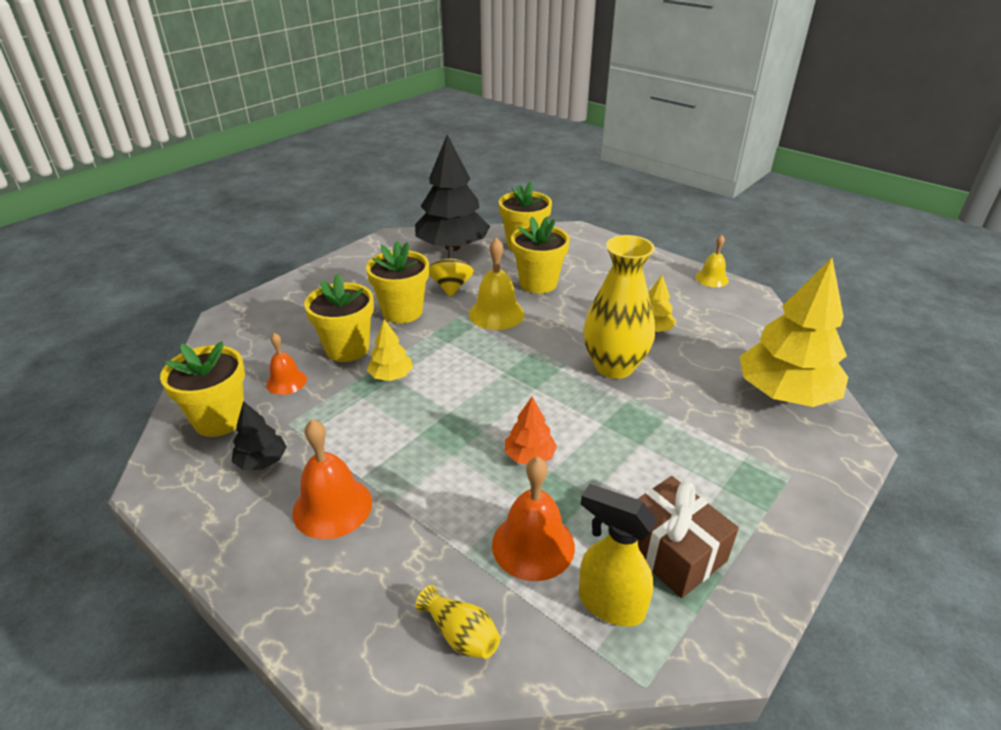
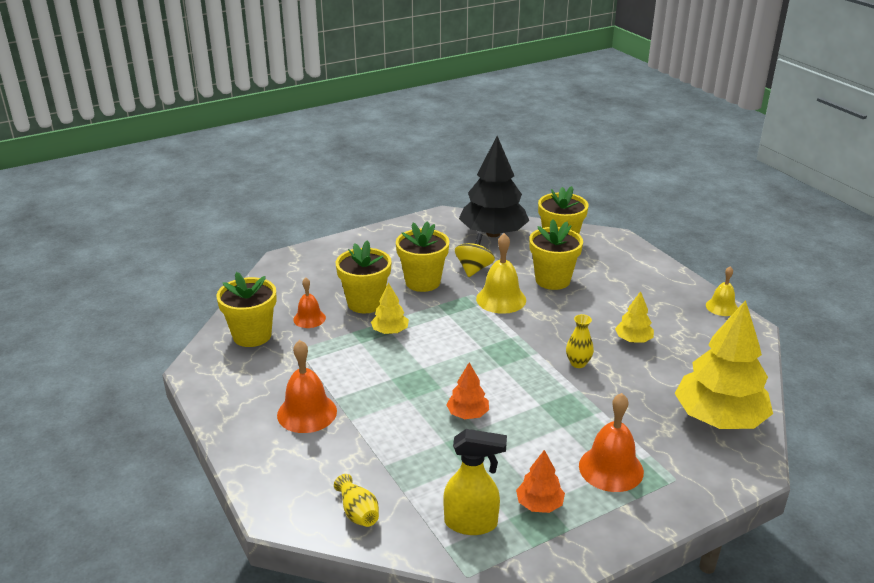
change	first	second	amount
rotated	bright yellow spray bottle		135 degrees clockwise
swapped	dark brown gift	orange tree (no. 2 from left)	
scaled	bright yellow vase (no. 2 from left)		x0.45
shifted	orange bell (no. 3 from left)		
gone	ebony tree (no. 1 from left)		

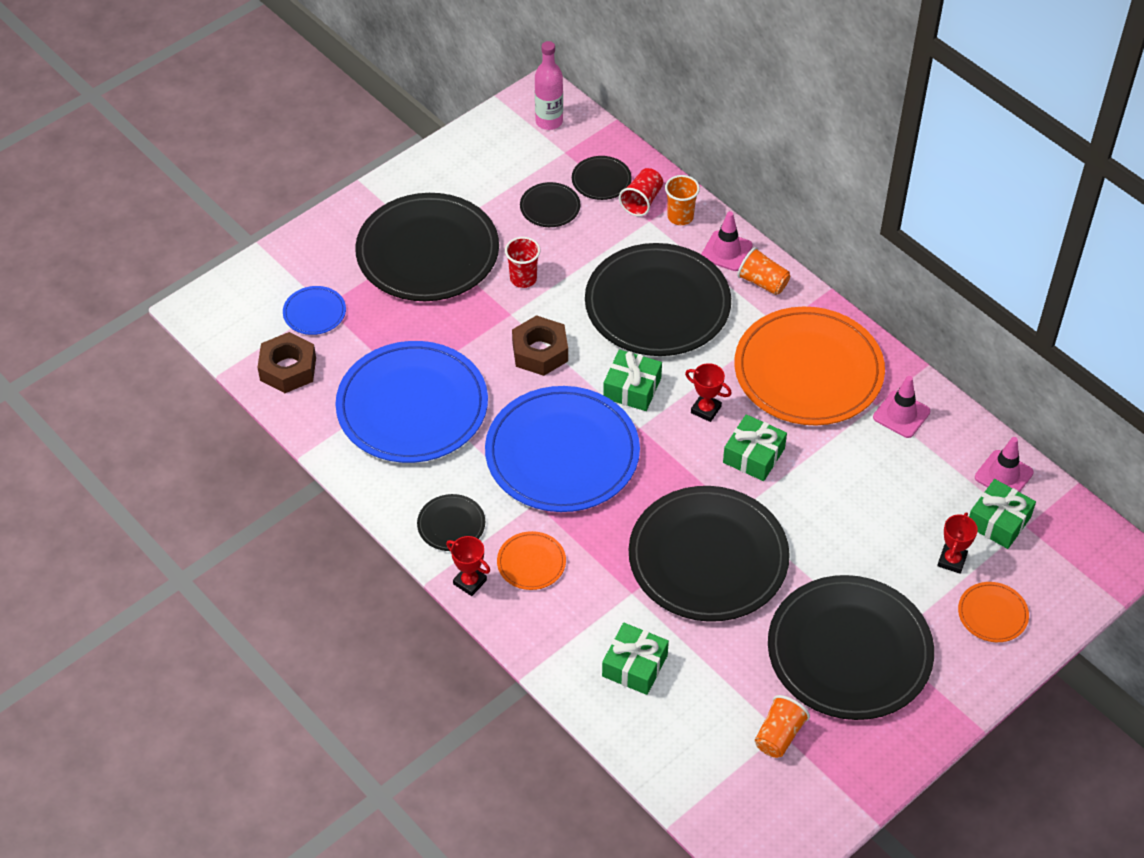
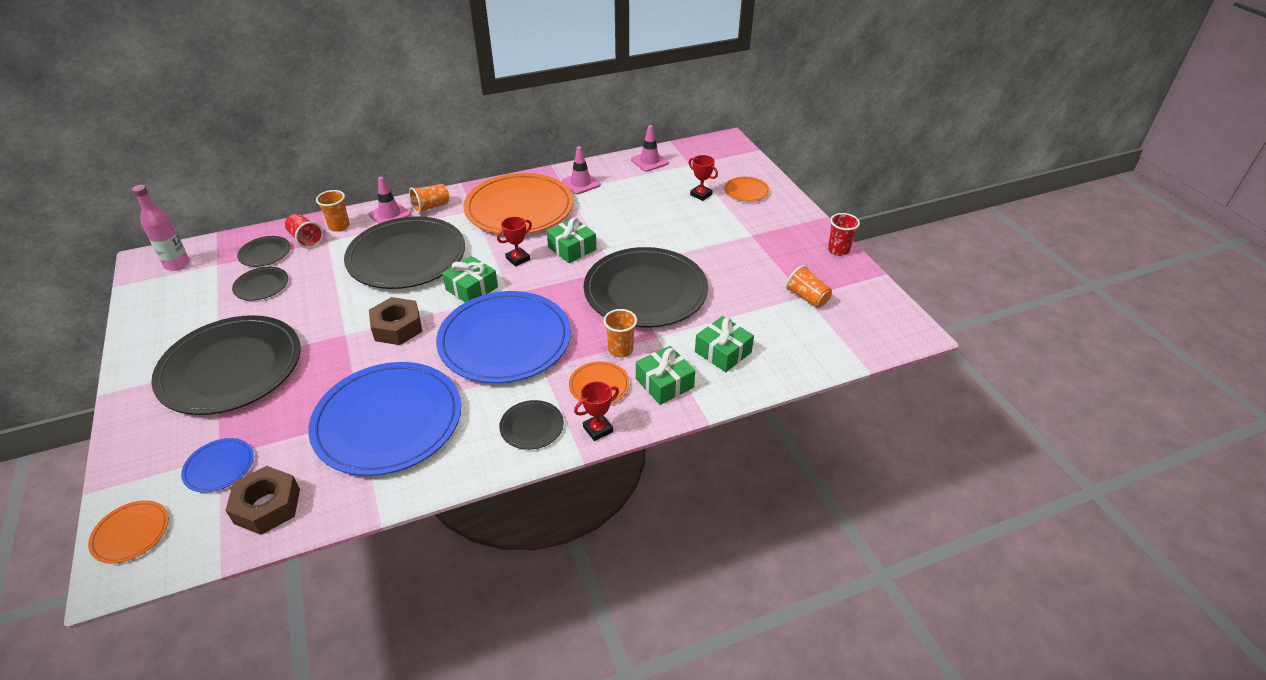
change	first	second	amount
new		orange dinner plate (no. 1 from left)	
new		orange beaker (no. 3 from left)	
shifted	emerald gift (no. 4 from left in the first image)	emerald gift (no. 3 from left)	
shifted	red beaker (no. 1 from left in the first image)	red beaker (no. 2 from left)	
gone	ebony dinner plate (no. 7 from left)		

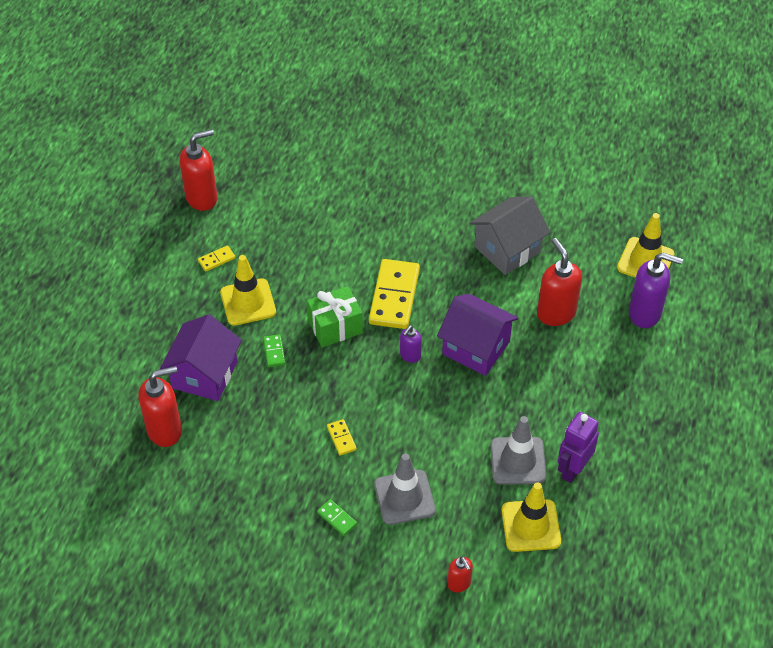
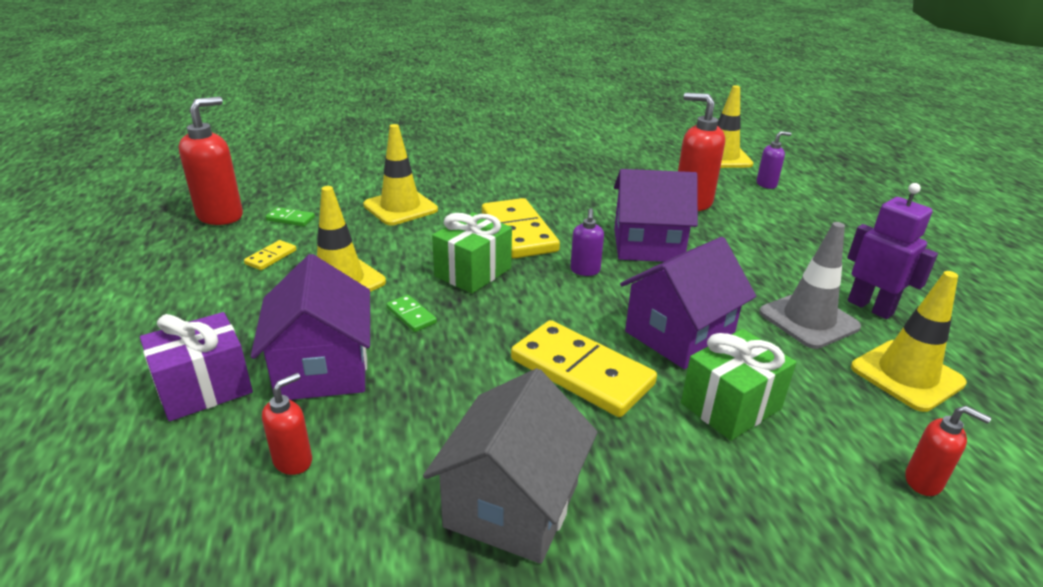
change	first	second	amount
new		royal purple gift	
scaled	red soap dispenser (no. 1 from left in the first image)	red soap dispenser (no. 2 from left)	x0.54
shifted	emerald domino tile (no. 2 from left in the first image)	emerald domino tile (no. 1 from left)	
new		bright yellow safety cone (no. 2 from left)	
shifted	ash-grey toy house		
scaled	bright yellow domino tile (no. 2 from left in the first image)	bright yellow domino tile (no. 3 from left)	x2.26
new		royal purple toy house (no. 3 from left)	
swapped	ash-grey safety cone (no. 1 from left)	emerald gift (no. 2 from left)	
scaled	royal purple soap dispenser (no. 2 from left)		x0.54
rotated	royal purple toy robot		135 degrees clockwise

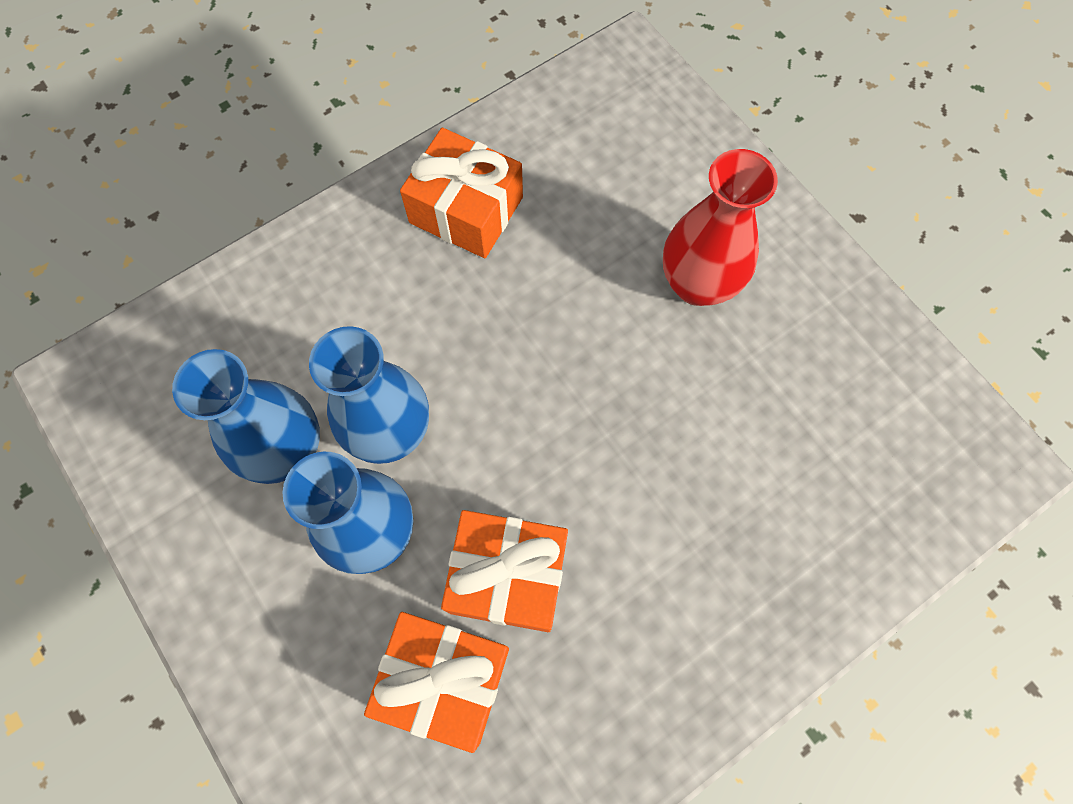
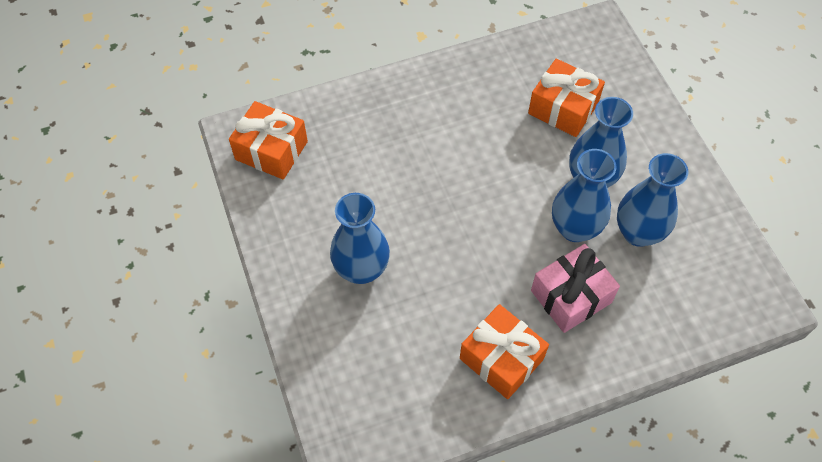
change	first	second	amount
shifted	orange gift (no. 3 from left in the first image)	orange gift (no. 1 from left)	
repainted	red vase	blue vase (no. 1 from left)	
new		pink gift	

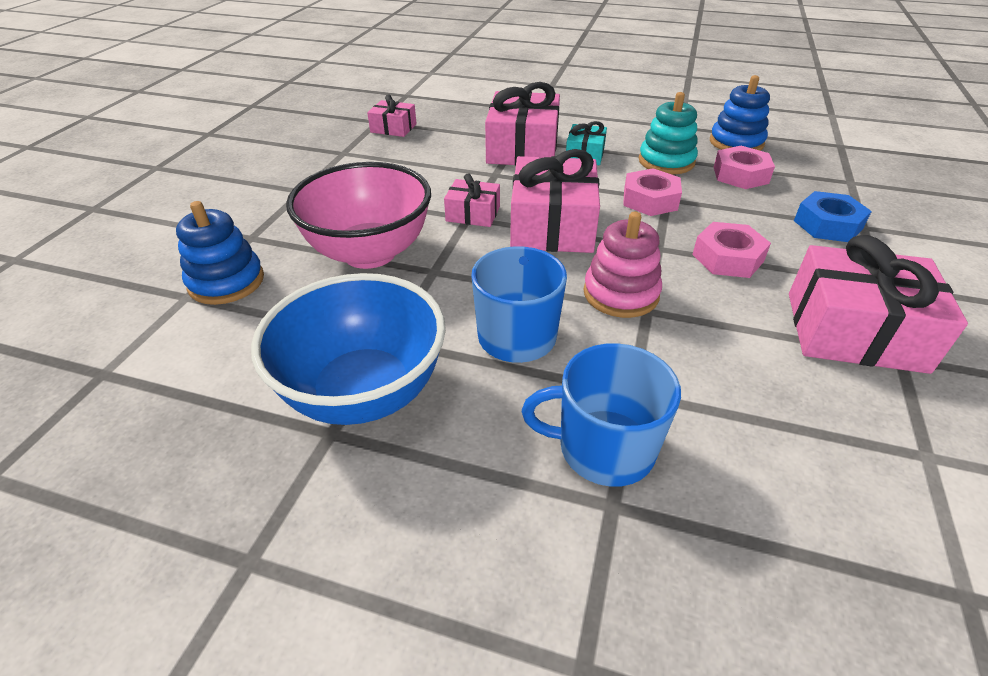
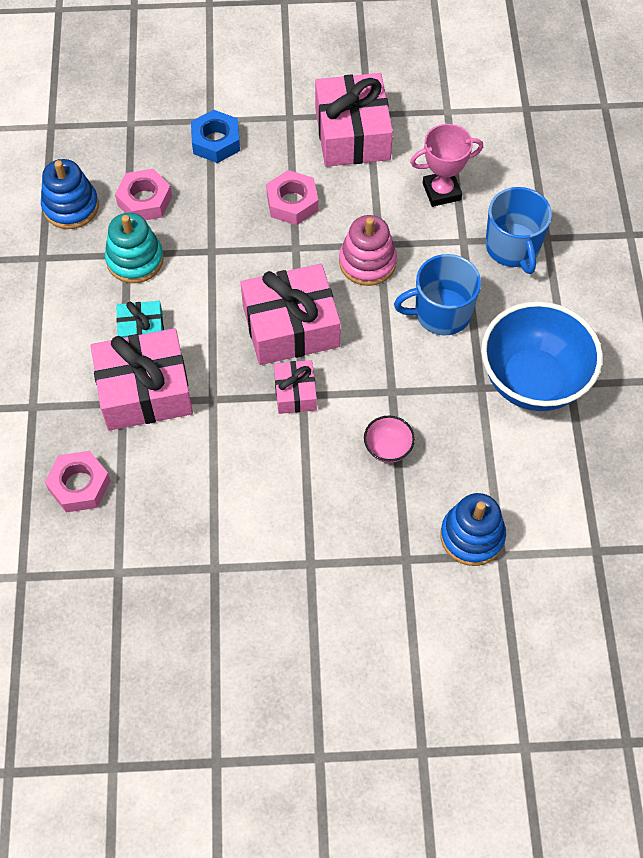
change	first	second	amount
shifted	pink nut (no. 1 from left)		
scaled	pink deep dish		x0.42
new		pink trophy	
gone	pink gift (no. 1 from left)		

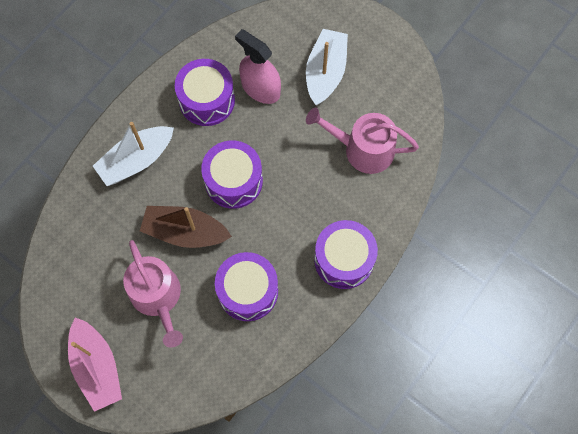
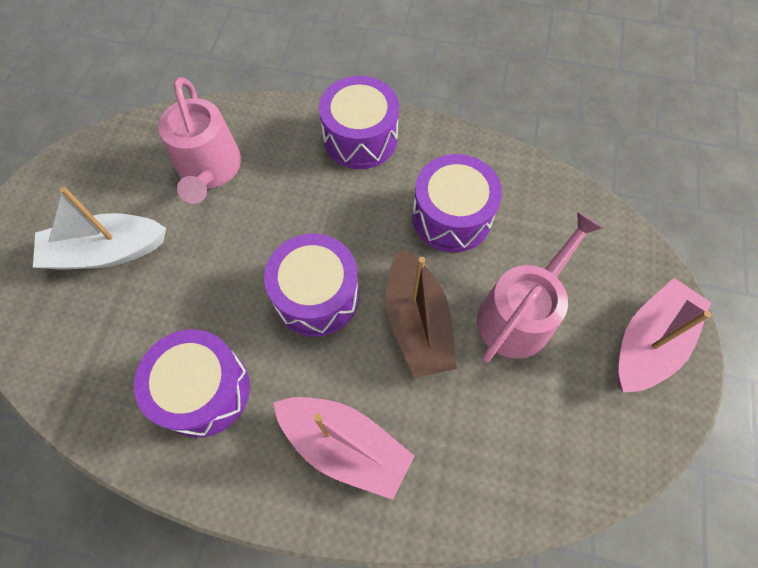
change	first	second	amount
repainted	white sailboat (no. 1 from left)	pink sailboat (no. 1 from left)	
gone	pink spray bottle		

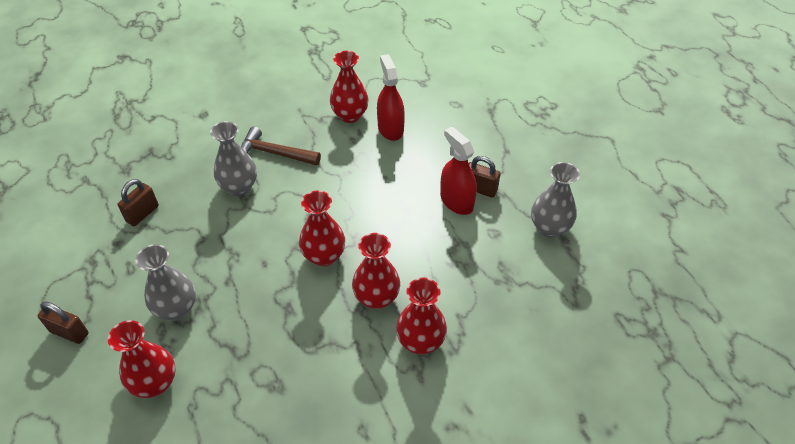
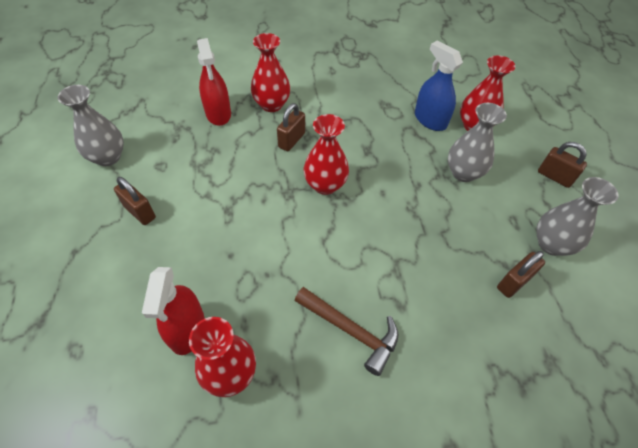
change	first	second	amount
shifted	red spray bottle (no. 2 from left)		
swapped	red vase (no. 4 from left)	dark brown lock (no. 2 from left)	
new		blue spray bottle	
shifted	ash-grey vase (no. 2 from left in the first image)	ash-grey vase (no. 3 from left)	

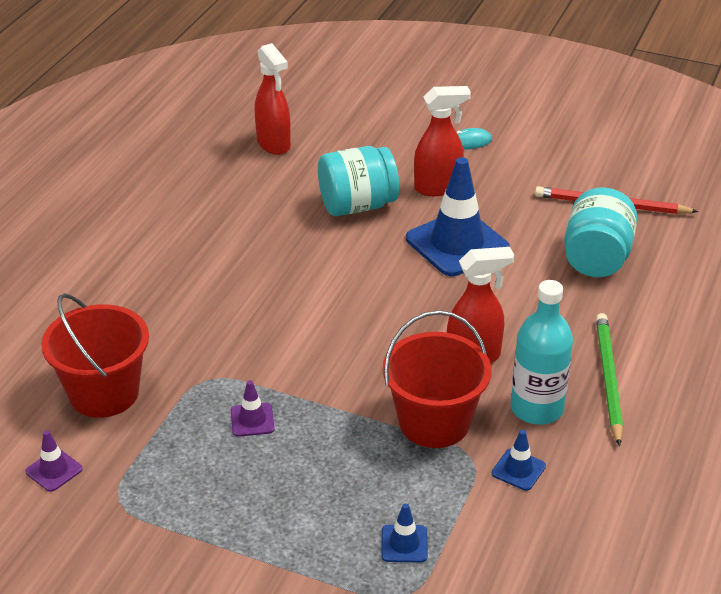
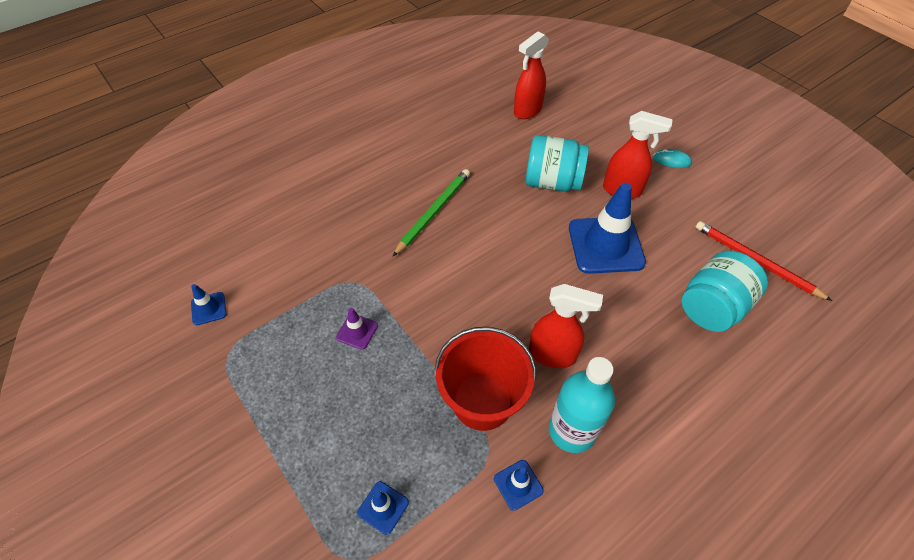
change	first	second	amount
repainted	royal purple safety cone (no. 1 from left)	blue safety cone (no. 1 from left)	
shifted	emerald wooden pencil		
rotated	red spray bottle (no. 1 from left)		45 degrees clockwise
gone	red sand bucket (no. 1 from left)		

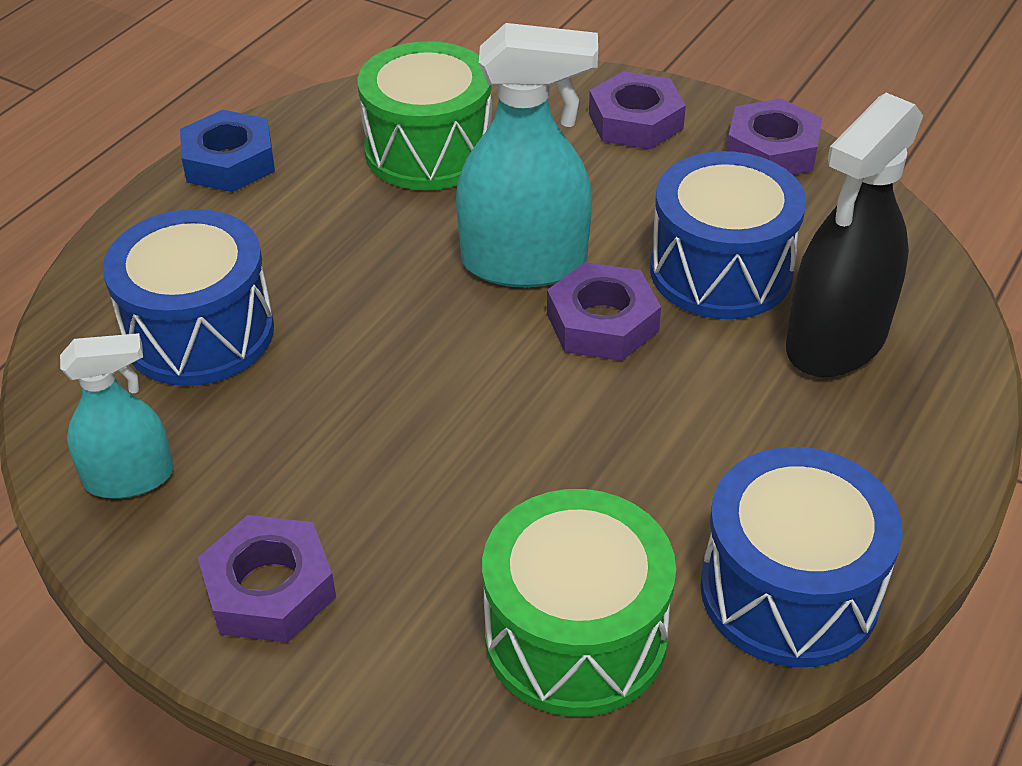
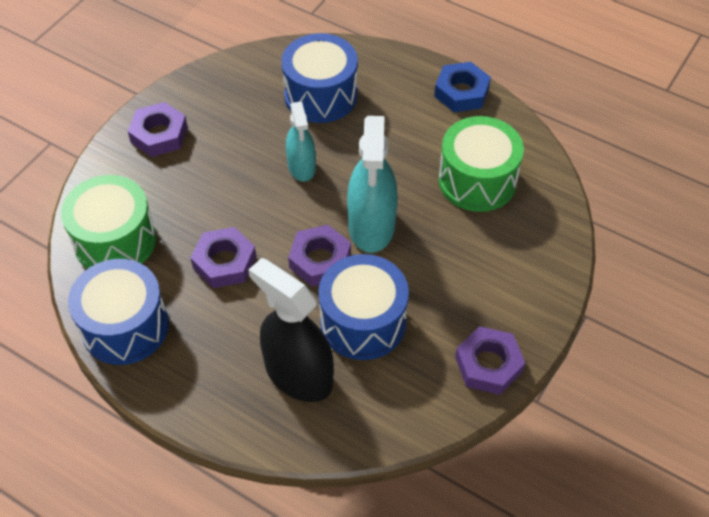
change	first	second	amount
shifted	royal purple nut (no. 3 from left in the first image)	royal purple nut (no. 2 from left)	
shifted	aqua spray bottle (no. 1 from left)		

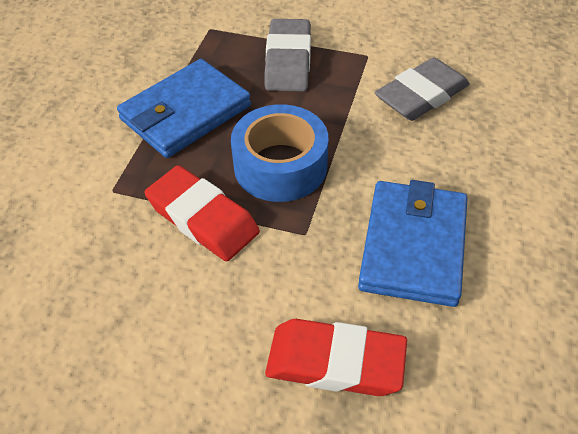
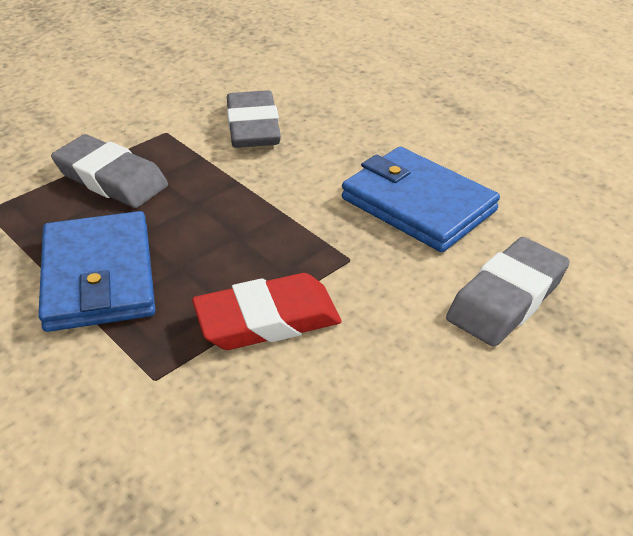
change	first	second	amount
repainted	red pencil eraser (no. 2 from left)	ash-grey pencil eraser (no. 3 from left)	
gone	blue tape		

